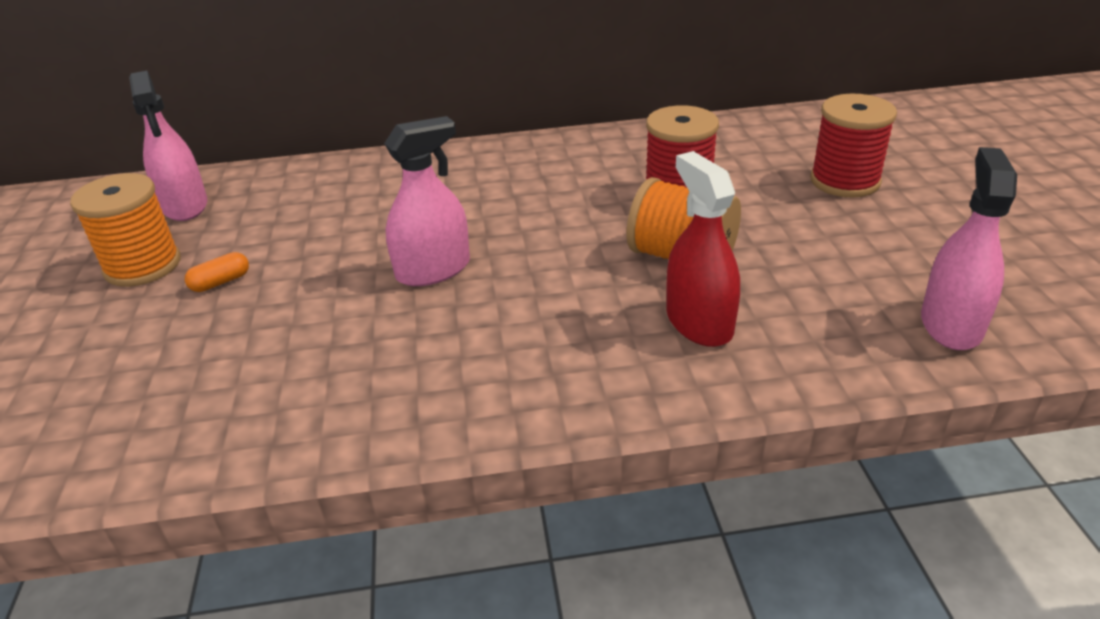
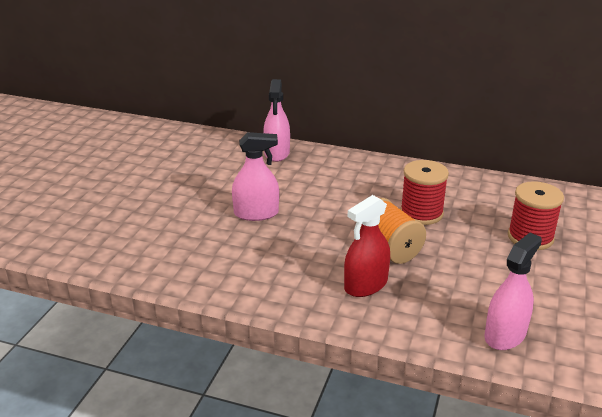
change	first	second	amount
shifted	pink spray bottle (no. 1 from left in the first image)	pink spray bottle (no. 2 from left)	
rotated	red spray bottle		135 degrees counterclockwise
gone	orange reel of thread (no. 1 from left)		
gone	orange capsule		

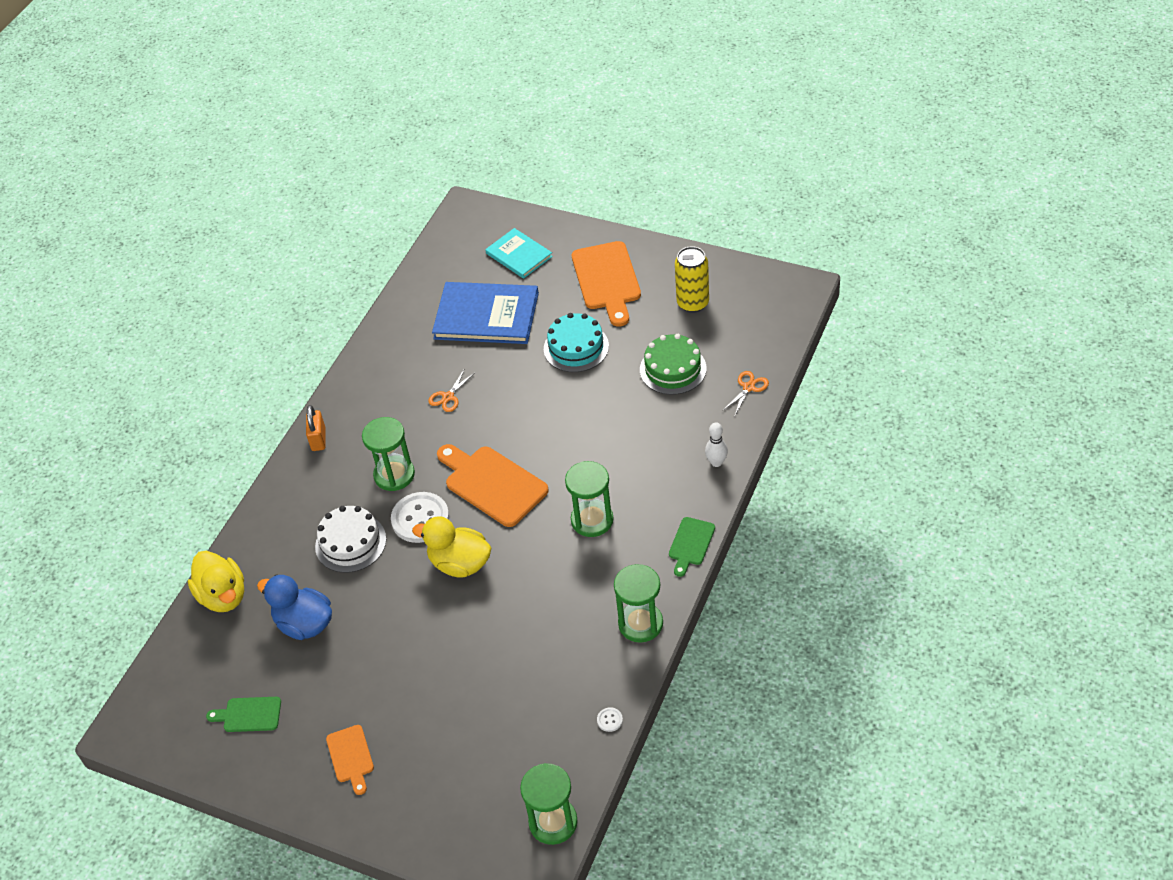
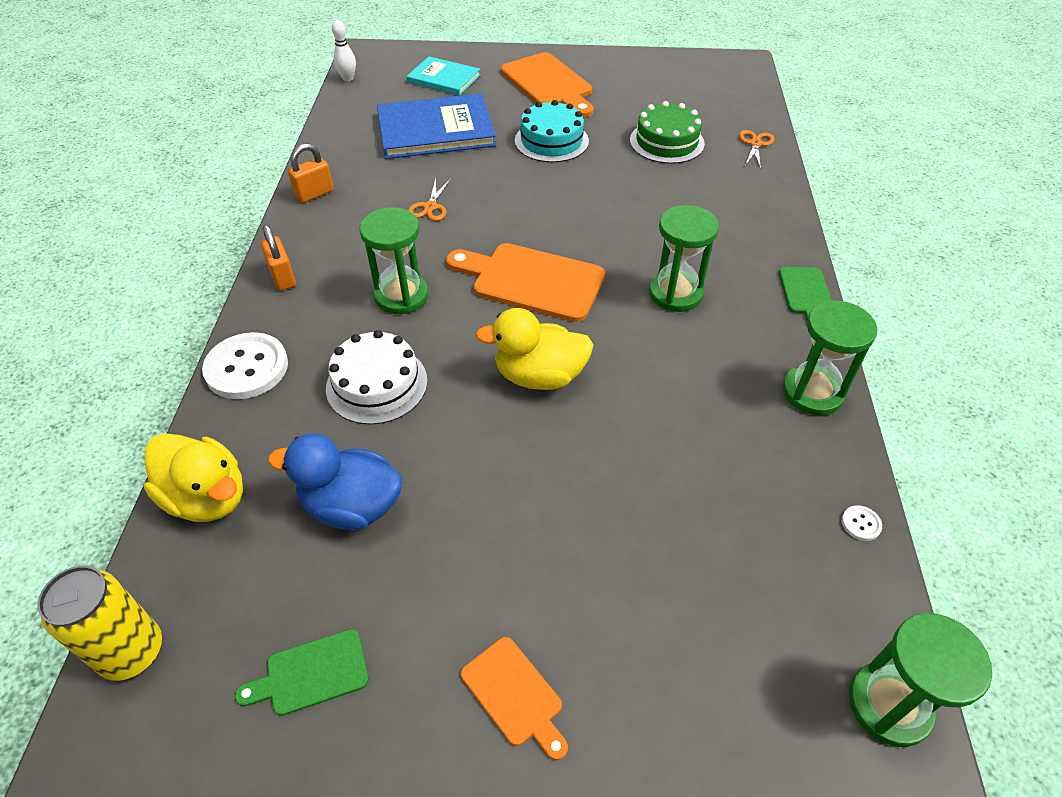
change	first	second	amount
shifted	bright yellow tin		
shifted	white button (no. 1 from left)		
new		orange lock (no. 2 from left)	
shifted	white bowling pin		

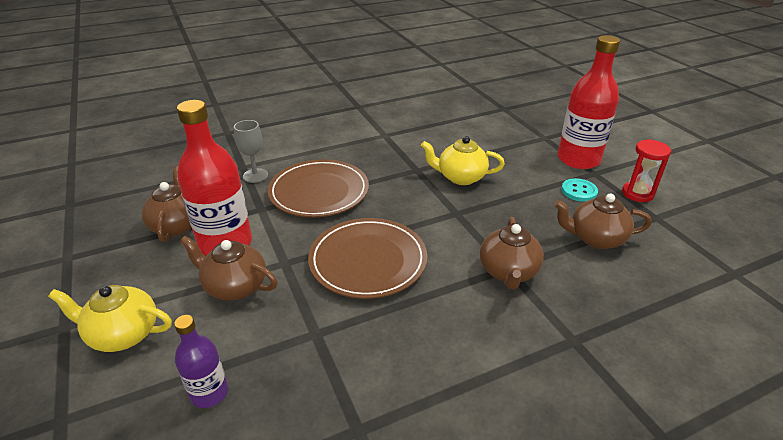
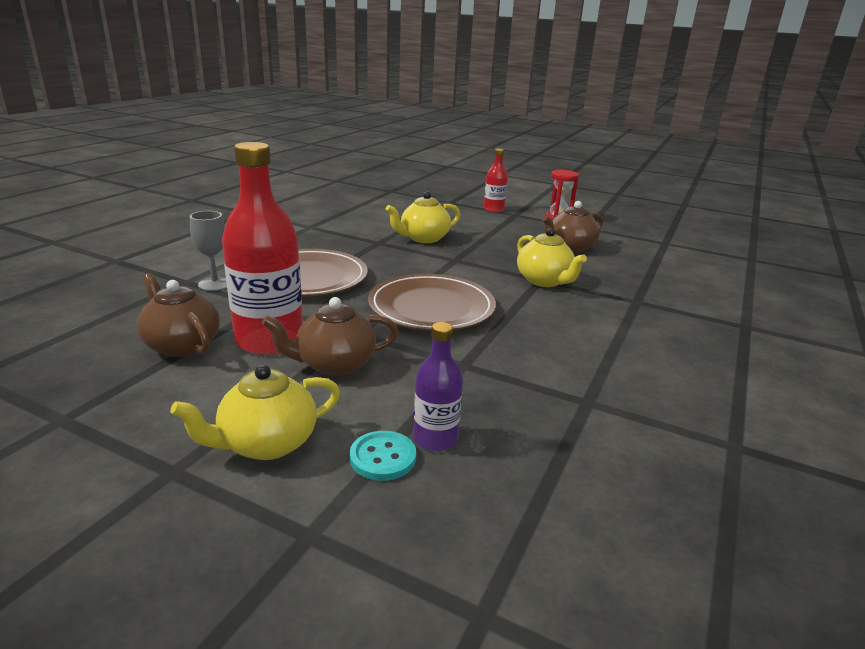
change	first	second	amount
shifted	aqua button		
scaled	red drink bottle (no. 2 from left)		x0.53
repainted	dark brown teapot (no. 3 from left)	bright yellow teapot (no. 3 from left)	

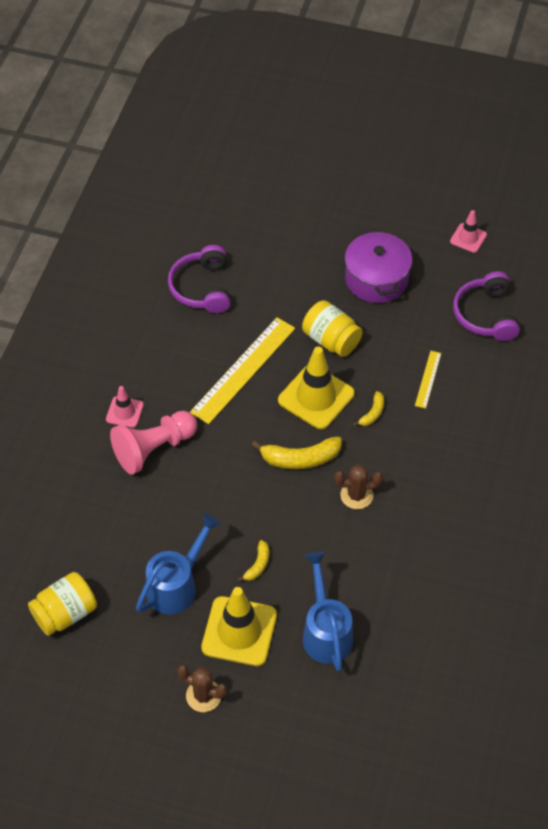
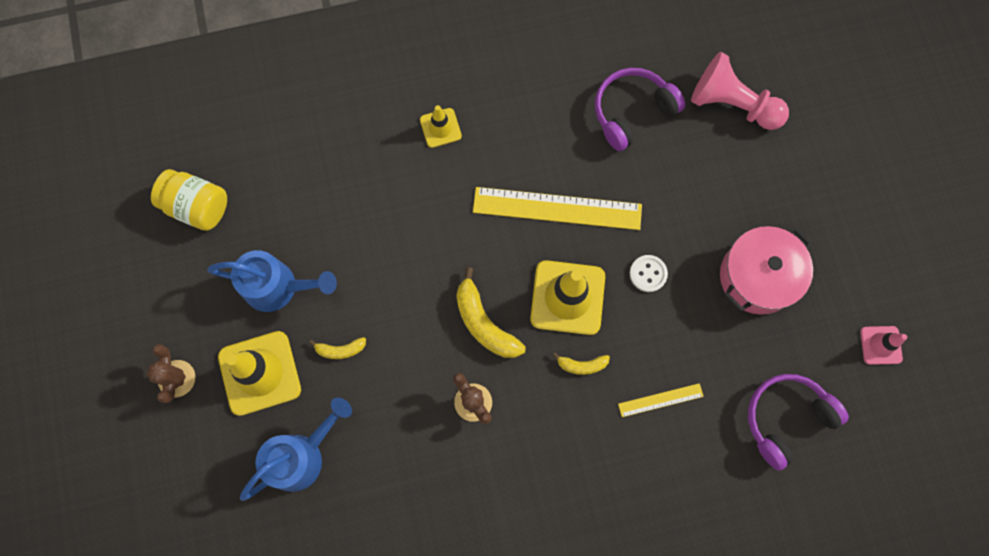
change	first	second	amount
repainted	pink safety cone (no. 1 from left)	bright yellow safety cone (no. 2 from left)	
swapped	bright yellow jar (no. 2 from left)	white button	
shifted	pink pawn		
repainted	royal purple stockpot	pink stockpot	

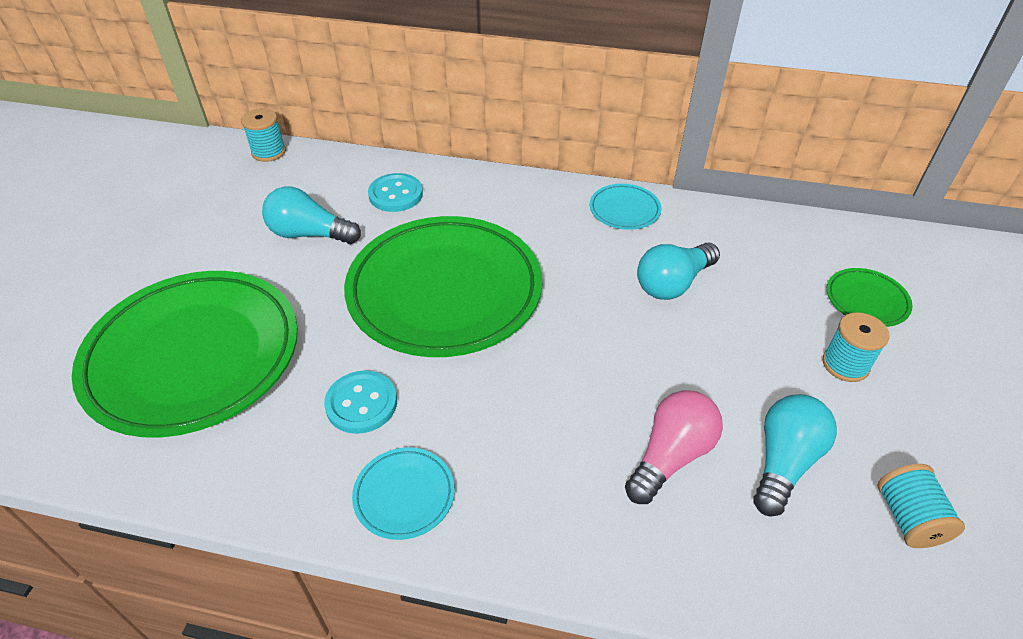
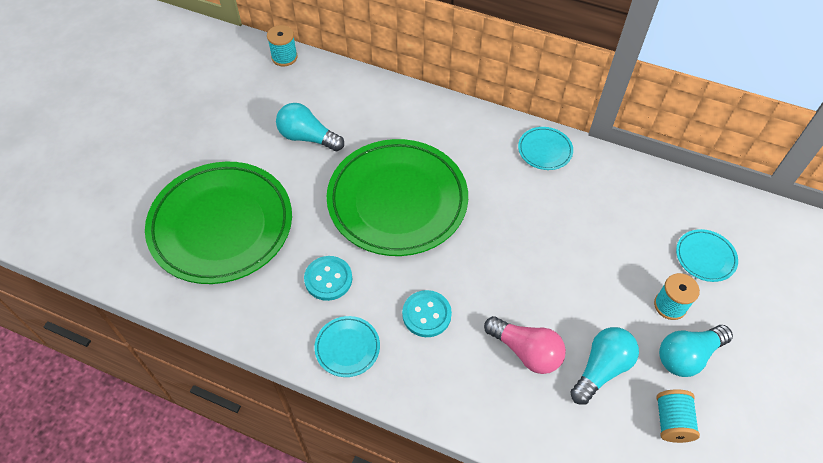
change	first	second	amount
shifted	aqua button (no. 2 from left)		
rotated	pink lightbulb		75 degrees clockwise
shifted	aqua lightbulb (no. 2 from left in the first image)	aqua lightbulb (no. 3 from left)	
repainted	emerald dinner plate (no. 3 from left)	aqua dinner plate (no. 3 from left)	

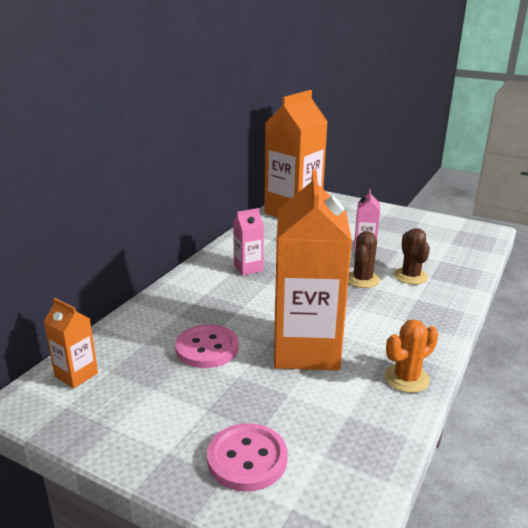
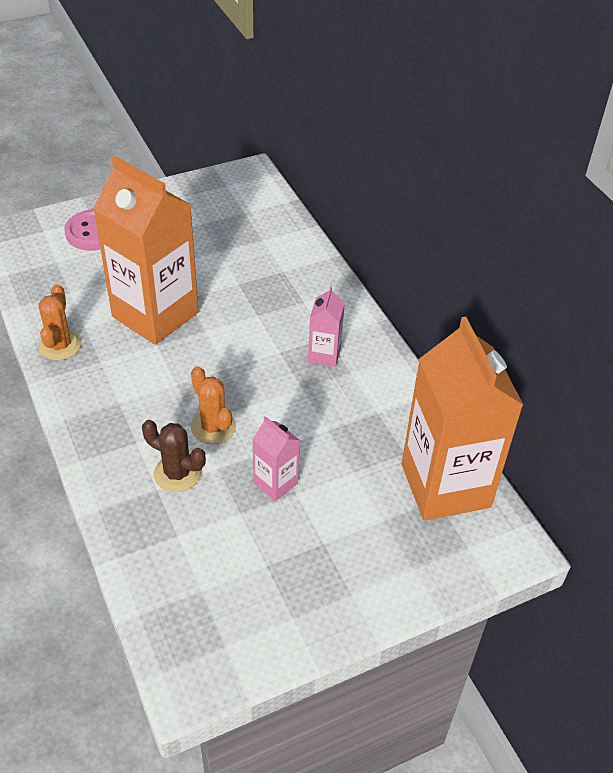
change	first	second	amount
repainted	dark brown prickly plant (no. 1 from left)	orange prickly plant (no. 2 from left)	
gone	orange juice carton (no. 1 from left)		
gone	pink button (no. 1 from left)		

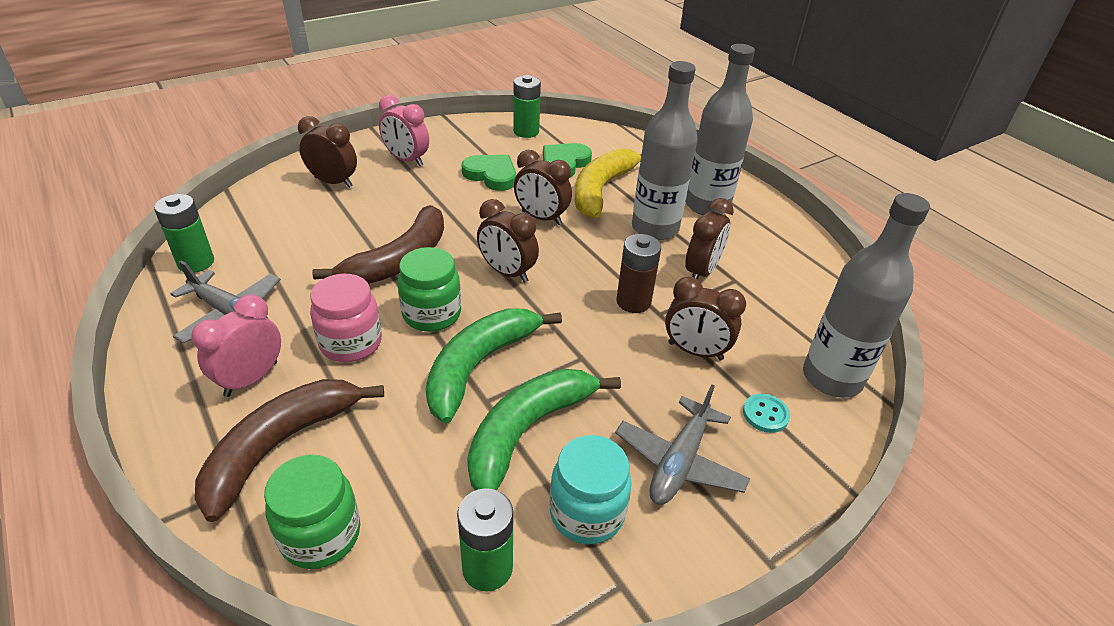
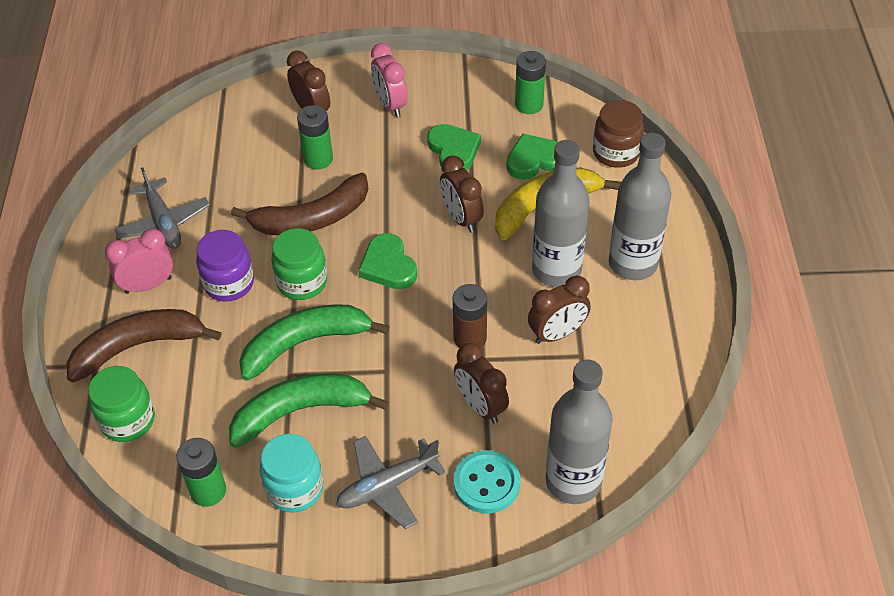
change	first	second	amount
repainted	pink jar	royal purple jar	
shifted	emerald battery (no. 1 from left in the first image)	emerald battery (no. 2 from left)	
swapped	dark brown alarm clock (no. 2 from left)	emerald heart shape (no. 1 from left)	
scaled	aqua button		x1.66
new		dark brown jar	

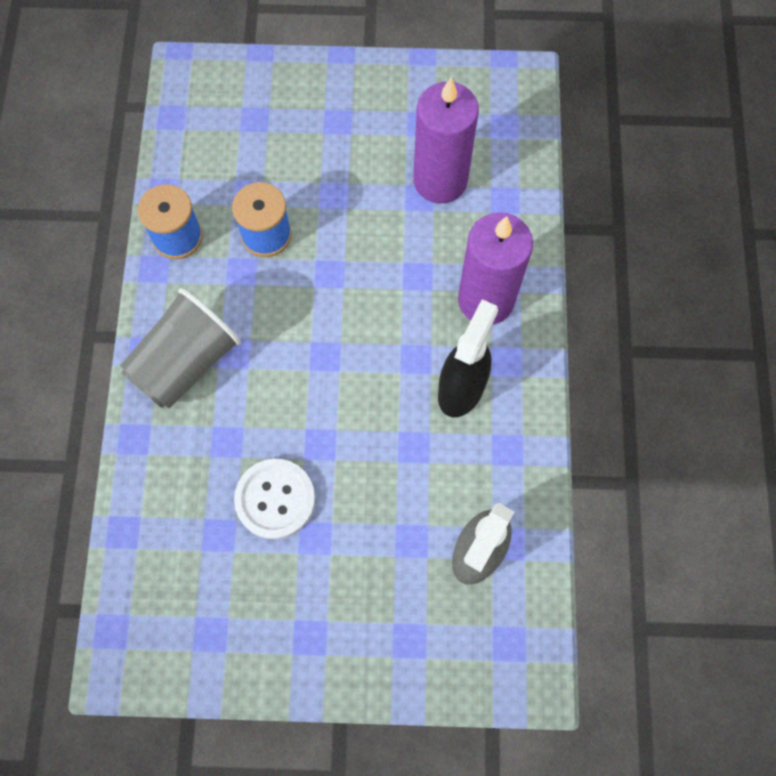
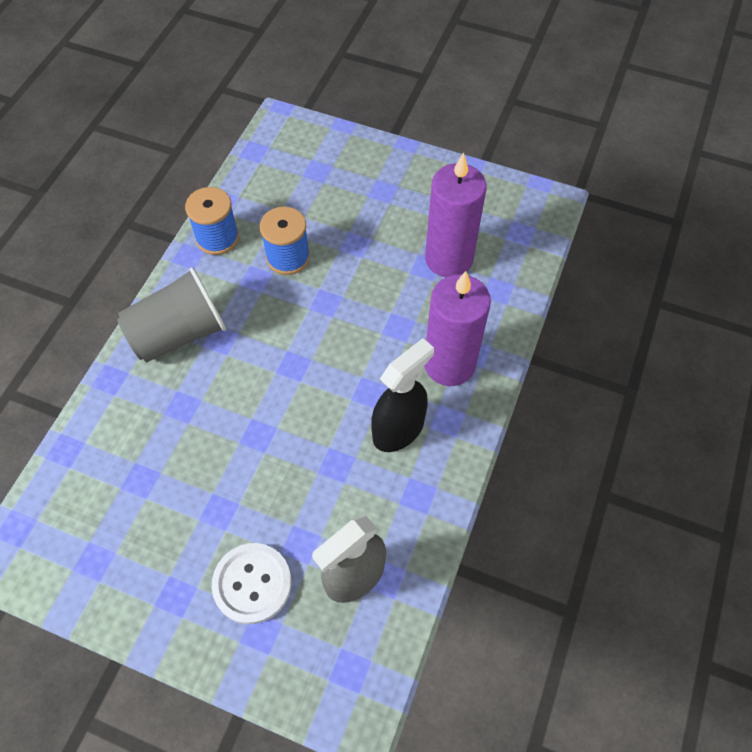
change	first	second	amount
shifted	white button		

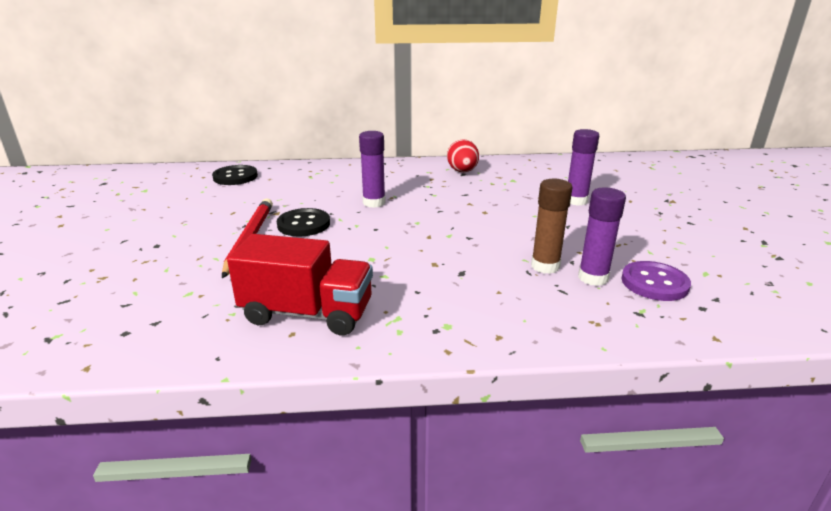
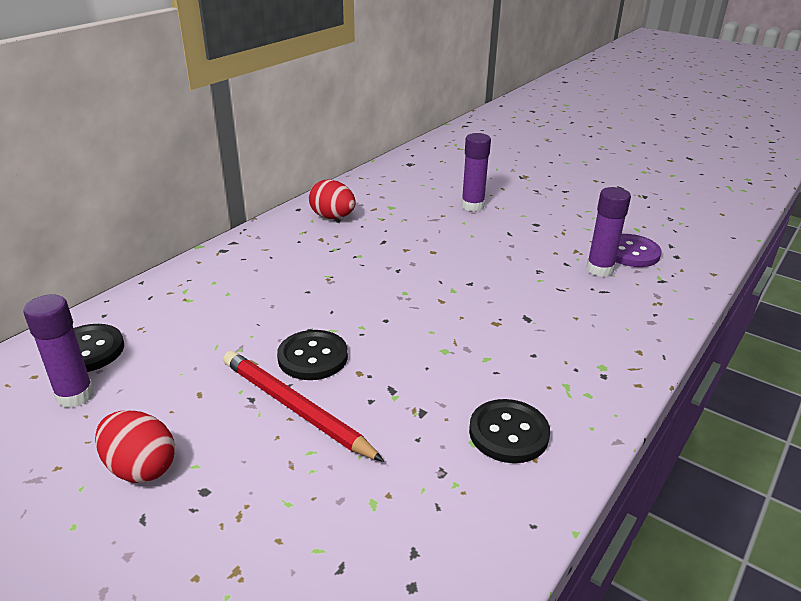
change	first	second	amount
shifted	royal purple glue stick (no. 1 from left)		
new		red egg shape (no. 1 from left)	
swapped	red truck	ebony button (no. 3 from left)	
gone	dark brown glue stick		

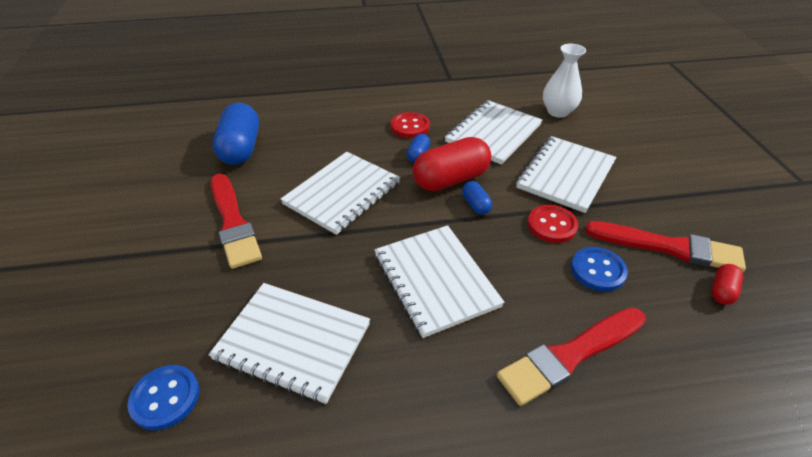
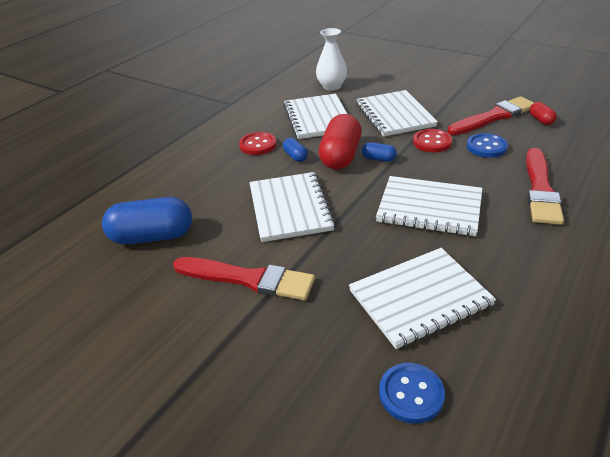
change	first	second	amount
rotated	blue capsule (no. 1 from left)		45 degrees counterclockwise

